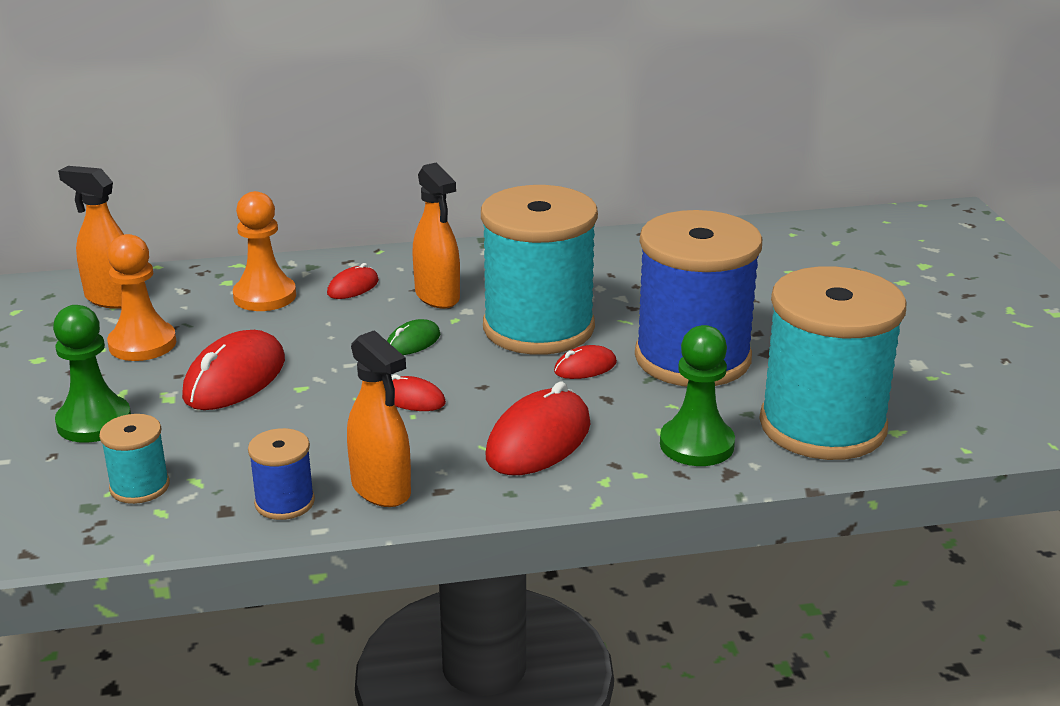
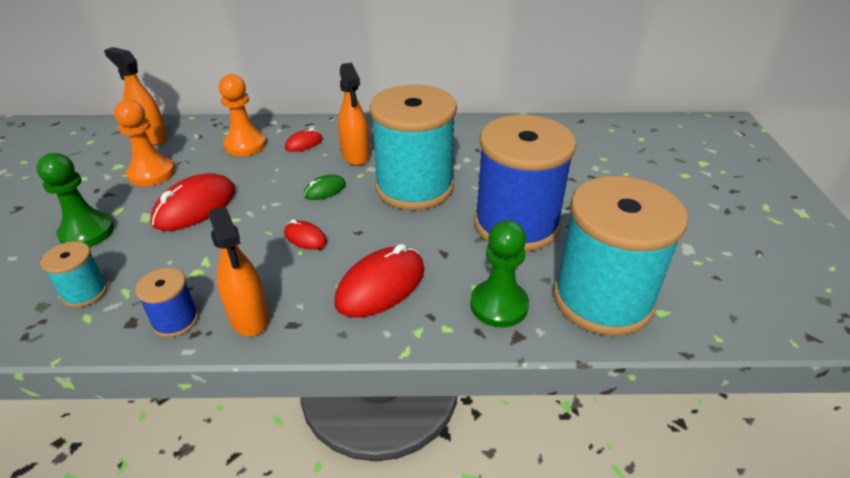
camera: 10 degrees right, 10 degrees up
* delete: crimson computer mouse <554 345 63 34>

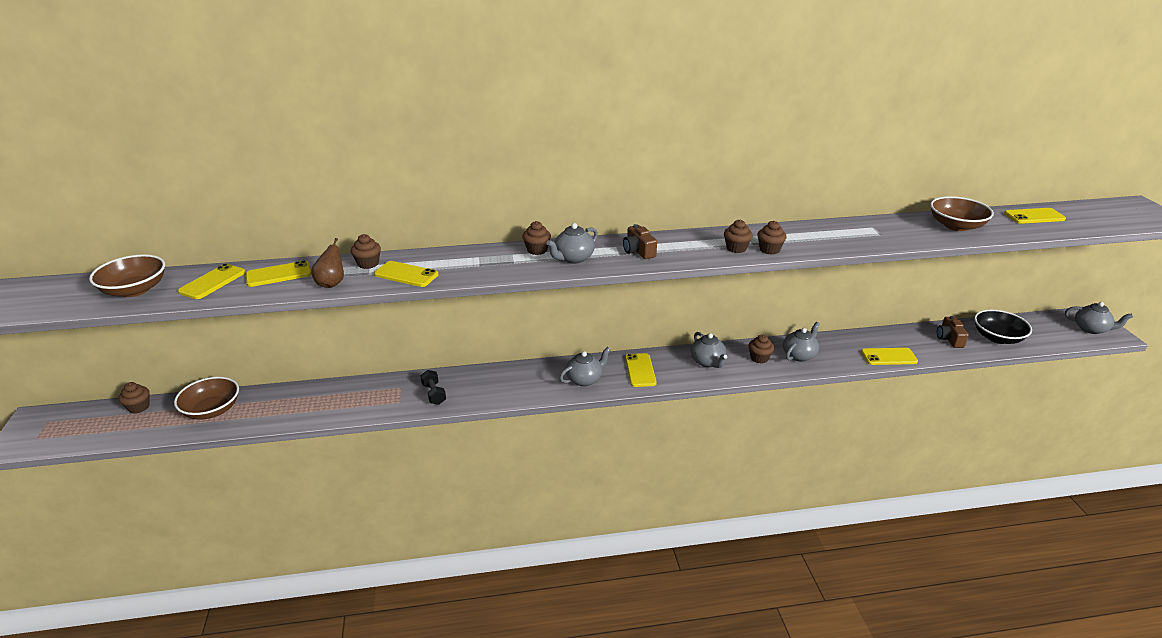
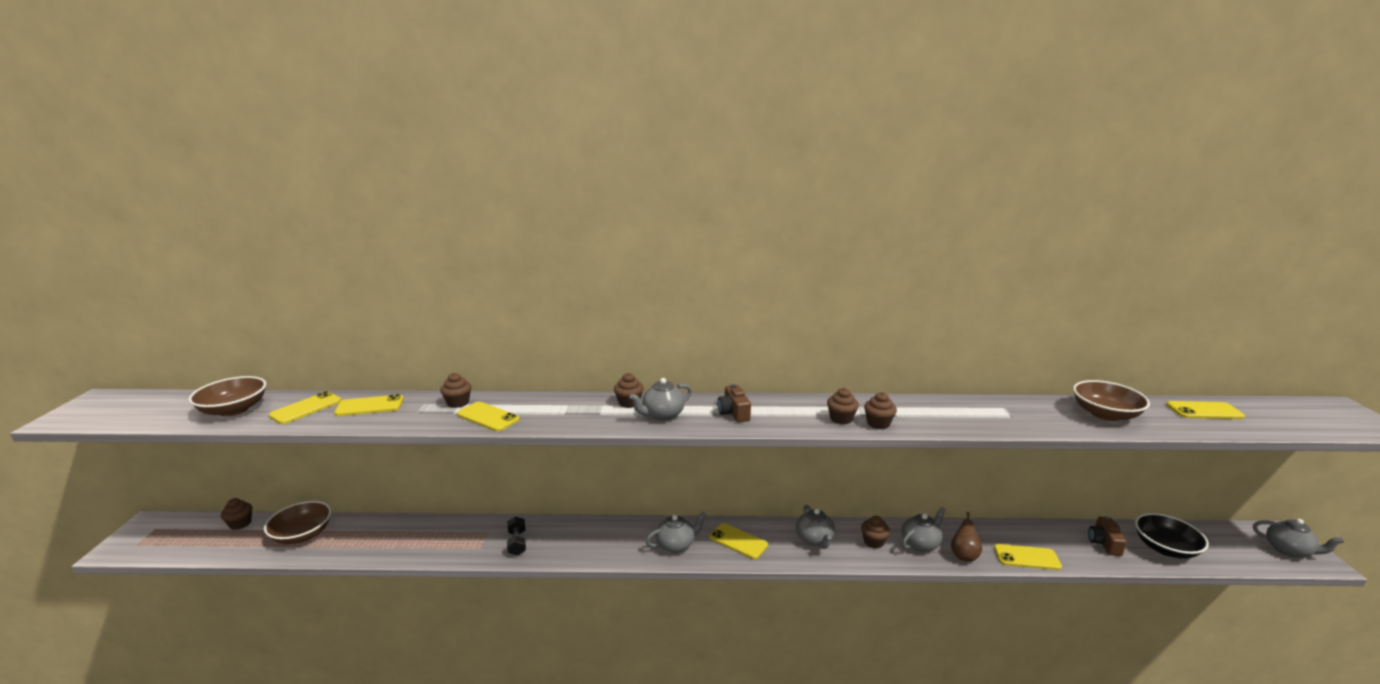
camera: 10 degrees right, 10 degrees down
* rotate: yellow phone <625 353 32 34> = <709 523 59 36> 60 degrees counterclockwise
* move: russet toy pear <311 238 33 50> to <951 512 31 50>

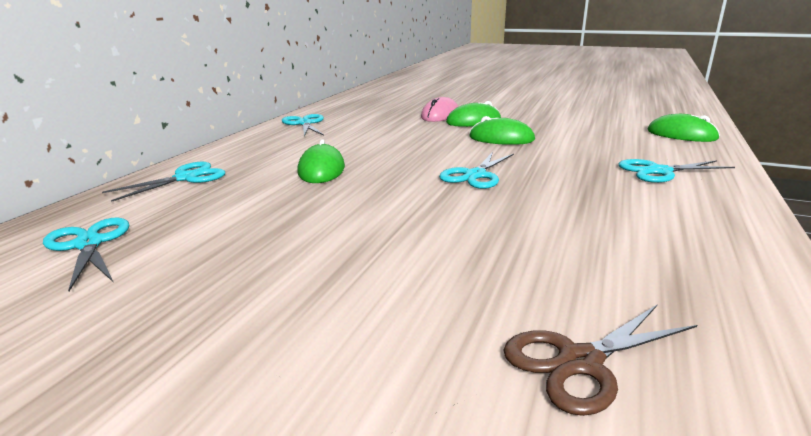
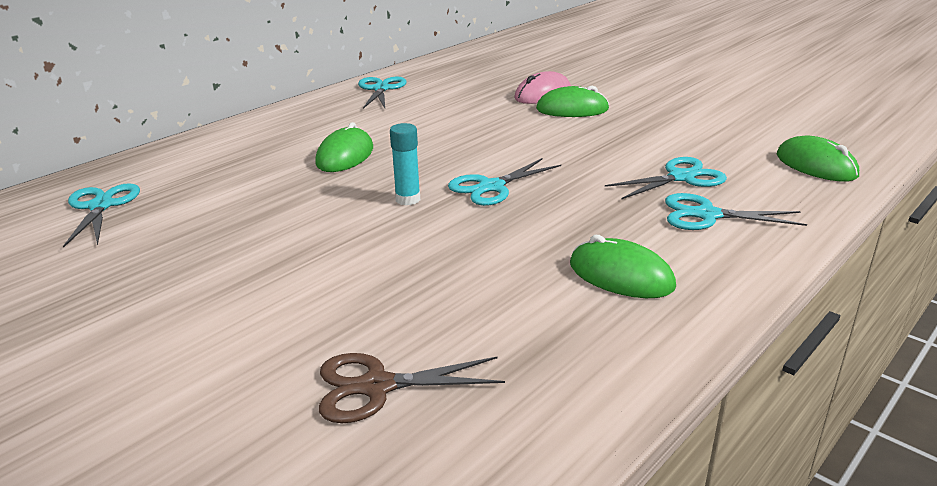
camera: 20 degrees right, 5 degrees up
* insert: turquoise glue <390 123 30 82>
* move: emerald computer mouse <470 116 65 29> to <570 235 106 63>
* move: turquoise scissors <102 161 123 41> to <605 157 122 42>

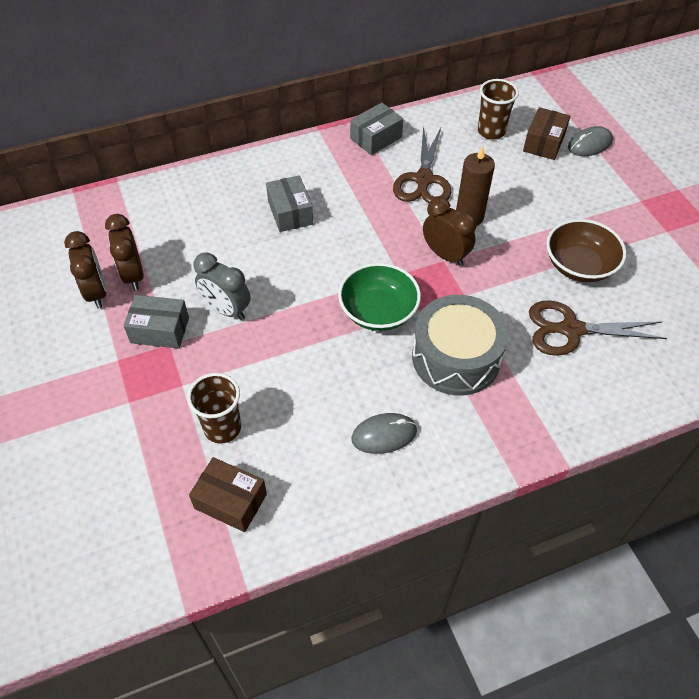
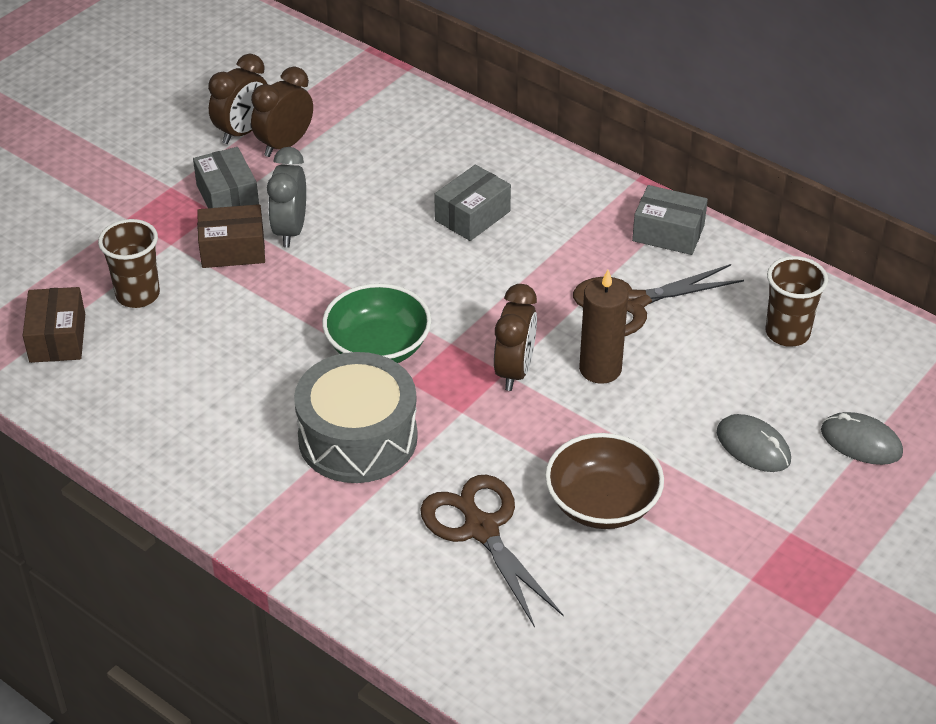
camera: 60 degrees right, 10 degrees down
* move: russet package <523 107 47 53> to <197 204 68 64>
* move: grey computer mouse <351 413 66 41> to <717 414 74 58>

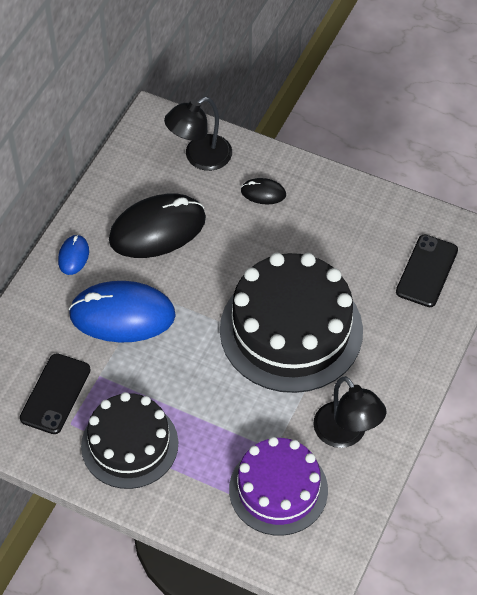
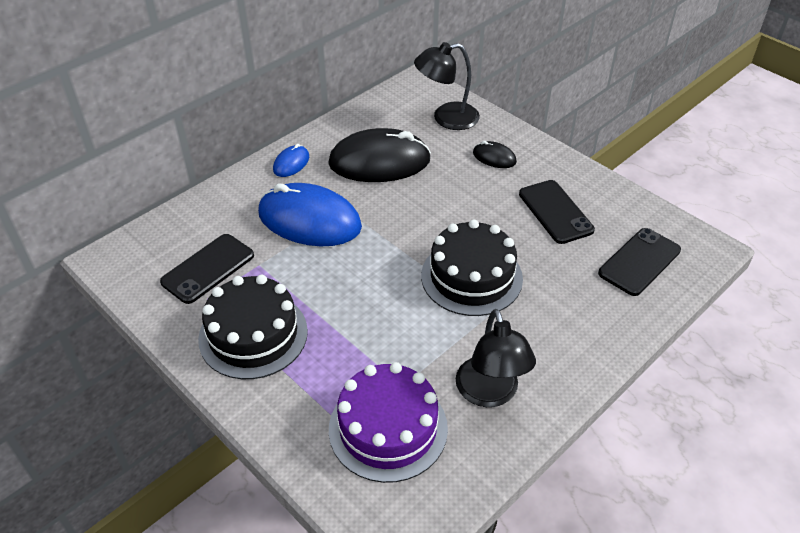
camera: 20 degrees right, 10 degrees down
* resize: jet-black gateau <220 253 143 140> = <421 219 102 97> x0.65
* insert: jet-black phone <519 180 76 64>

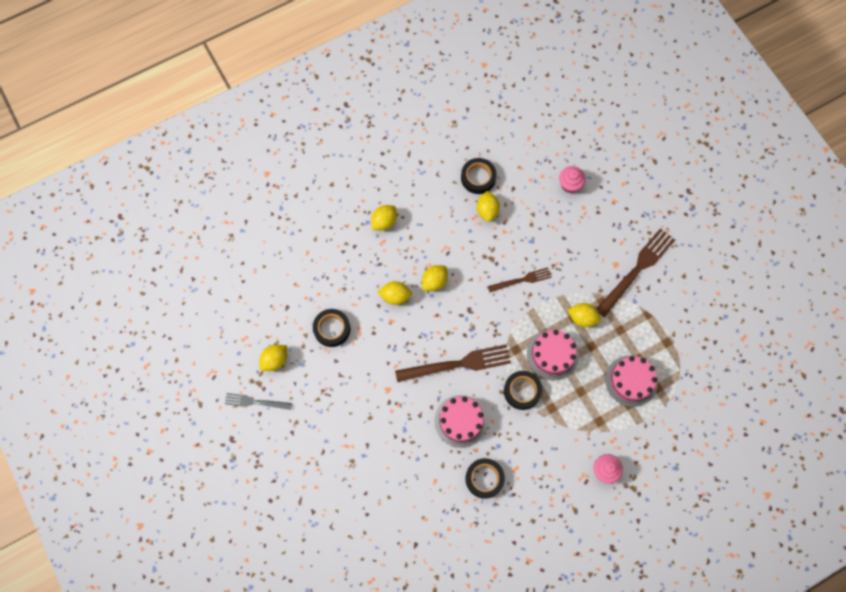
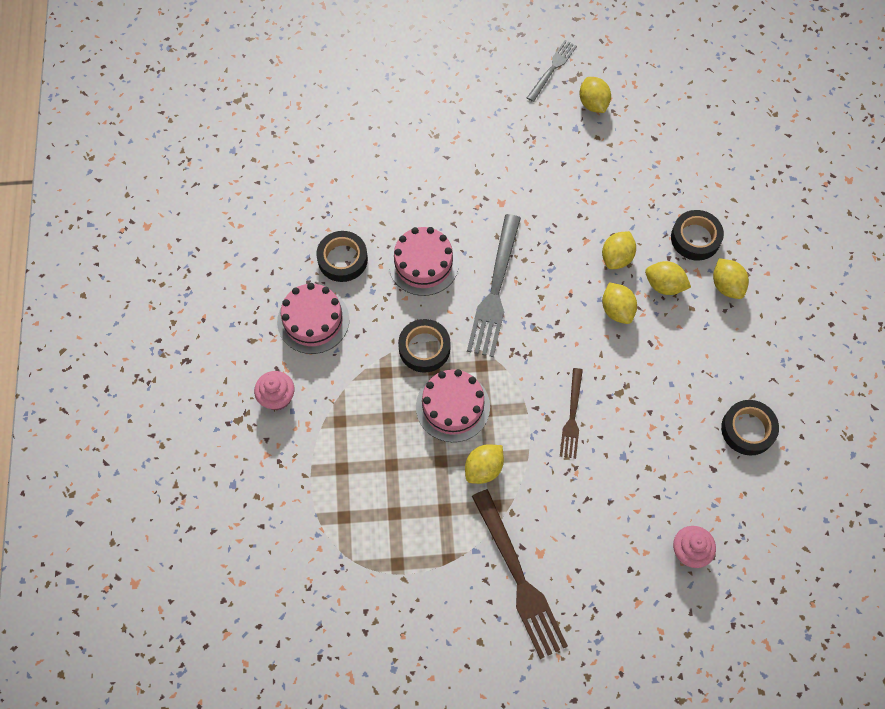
camera: 115 degrees right, 5 degrees down
* move: rosy gateau <605 355 53 52> to <277 283 72 71>
* recolor: russet fork <395 344 116 38> to grey fork <467 214 54 143>
* move: yellow citrus fruit <477 191 23 31> to <645 261 46 34>
* move: jet-black sticky tape <313 309 37 38> to <671 210 53 51>

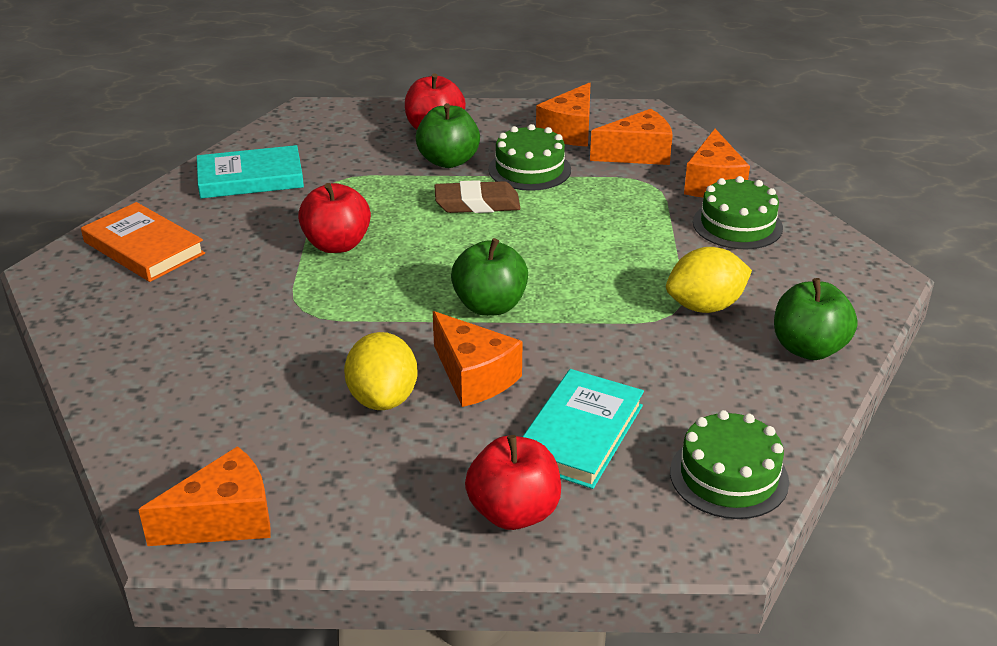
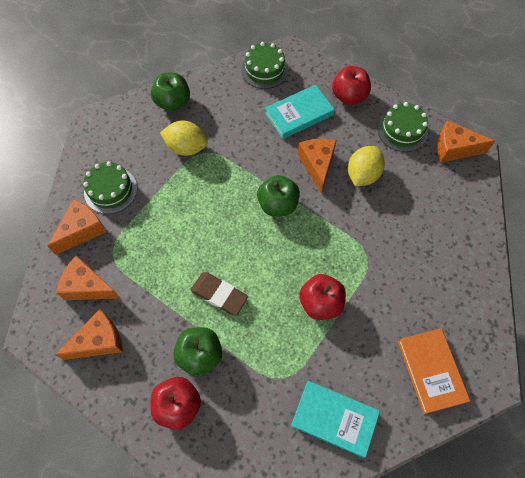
camera: 145 degrees left, 30 degrees up
* move: emerald gateau <488 124 83 67> to <378 102 50 50>

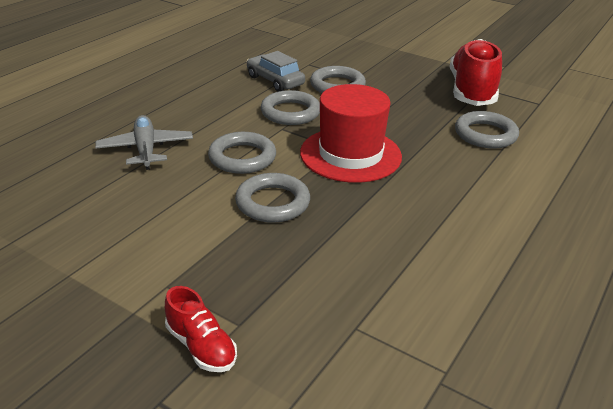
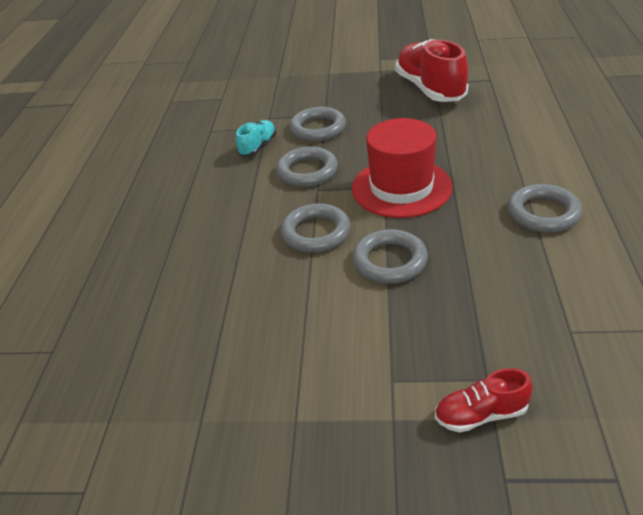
camera: 25 degrees left, 5 degrees up
* replace: grey toy car <246 51 59 41> to turquoise sneaker <236 120 40 37>
* rotate: crimson sneaker <165 286 72 86> = <435 368 98 65> 150 degrees clockwise
* move: grey torus <455 111 64 37> to <508 184 74 49>
* delete: grey toy plane <95 115 98 55>

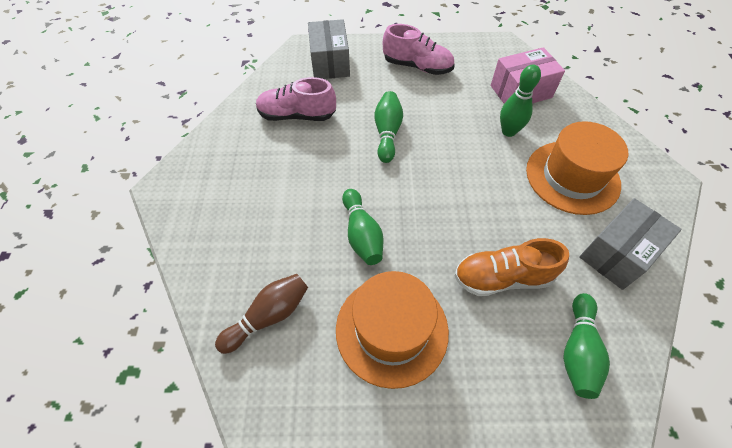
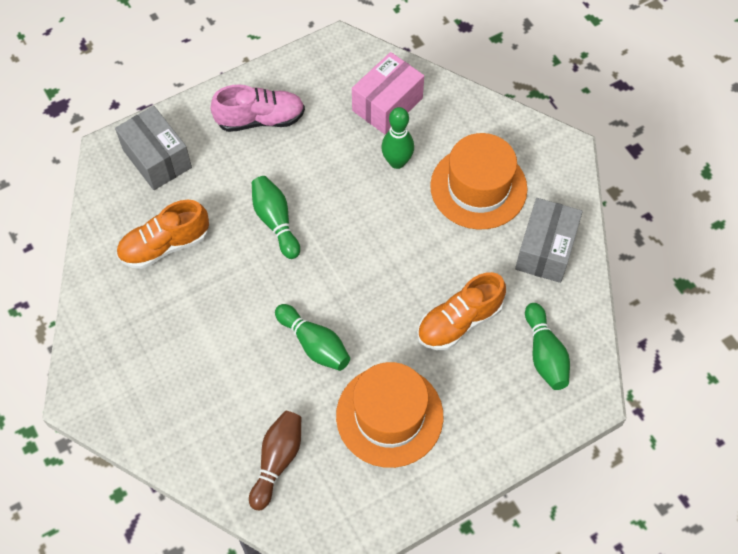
camera: 30 degrees left, 5 degrees up
* recolor: rosy sneaker <256 77 80 44> to bright orange sneaker <116 200 93 69>

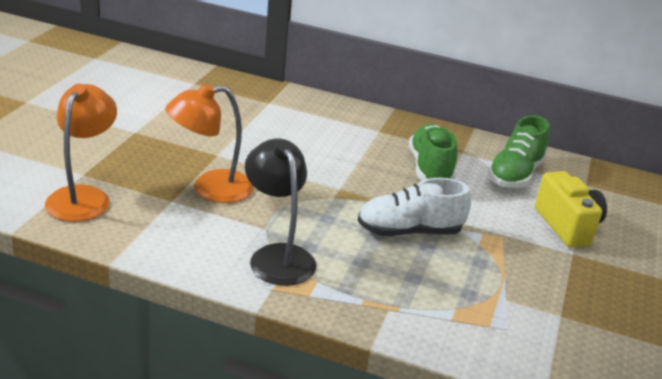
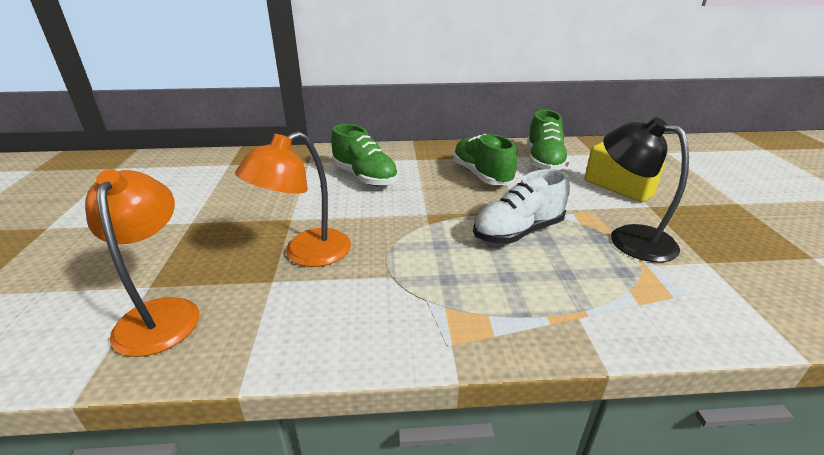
camera: 20 degrees left, 0 degrees up
* insert: emerald sneaker <331 124 68 62>
* move: jet-black desk lamp <245 138 71 148> to <603 117 86 145>

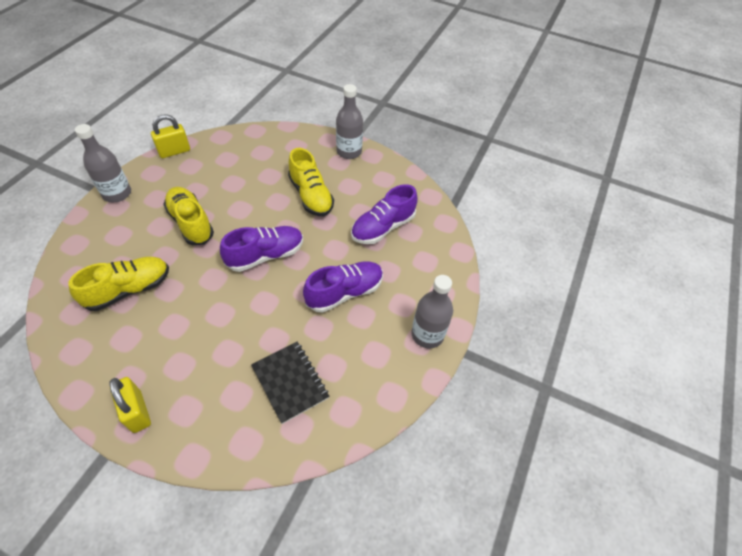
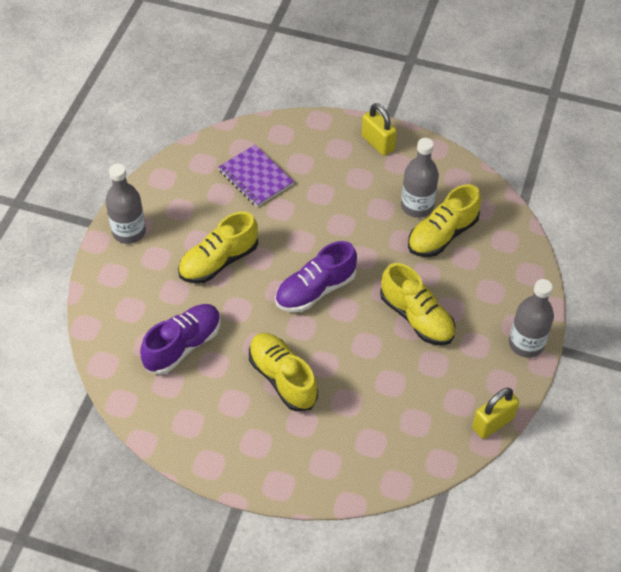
camera: 175 degrees right, 0 degrees up
* recolor: violet sneaker <303 261 80 52> to yellow sneaker <178 211 80 72>
* recolor: jet-black notebook <251 342 78 82> to violet notebook <218 145 76 62>
* move: grey bottle <336 84 27 75> to <401 138 38 80>

